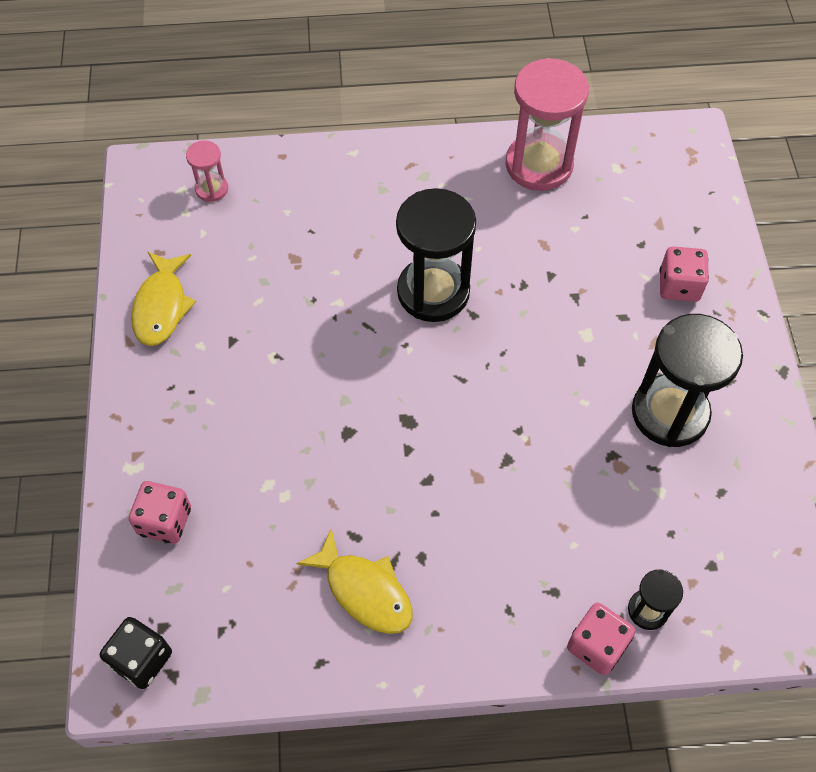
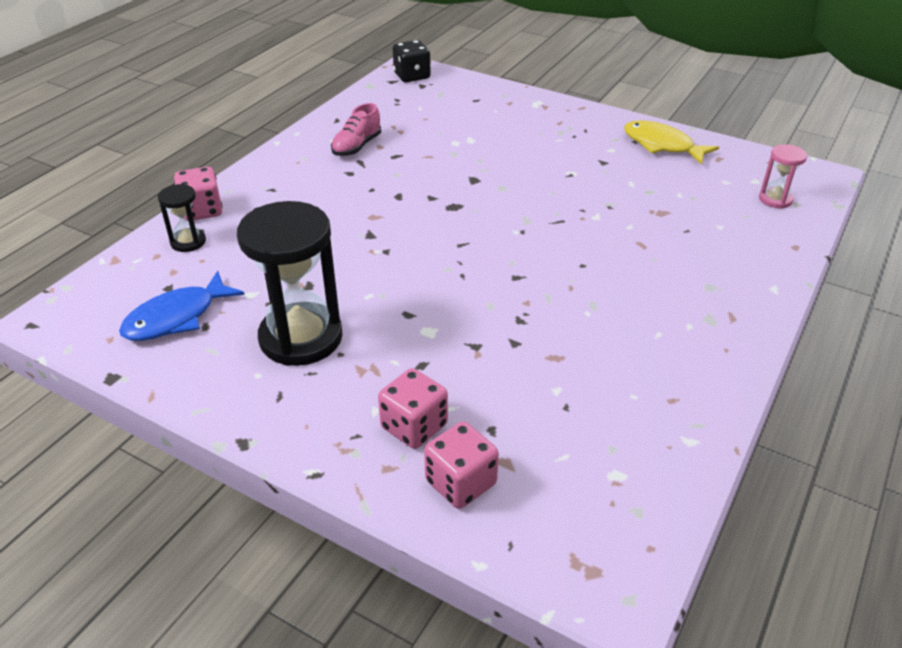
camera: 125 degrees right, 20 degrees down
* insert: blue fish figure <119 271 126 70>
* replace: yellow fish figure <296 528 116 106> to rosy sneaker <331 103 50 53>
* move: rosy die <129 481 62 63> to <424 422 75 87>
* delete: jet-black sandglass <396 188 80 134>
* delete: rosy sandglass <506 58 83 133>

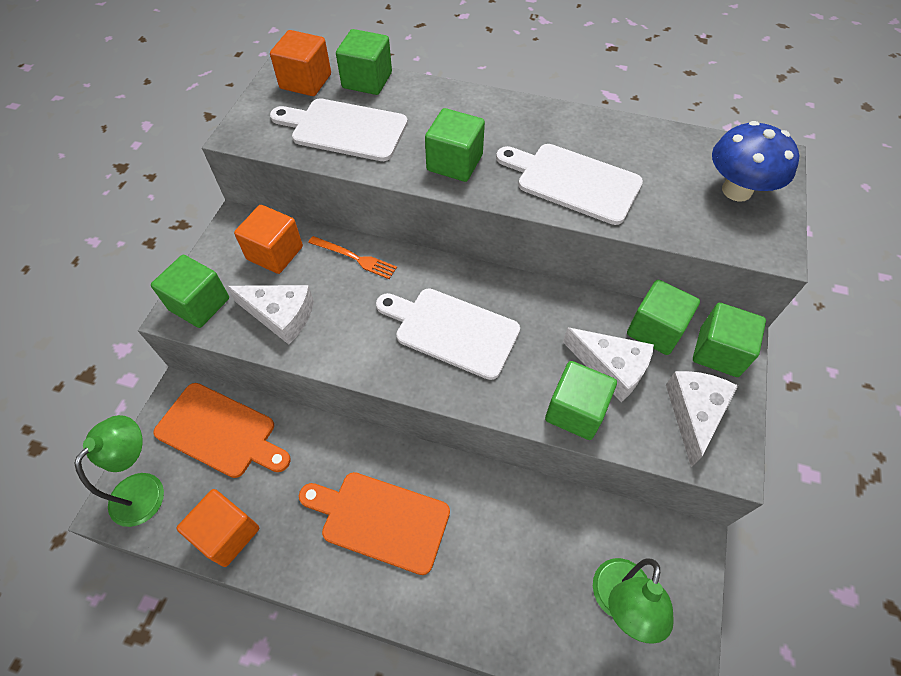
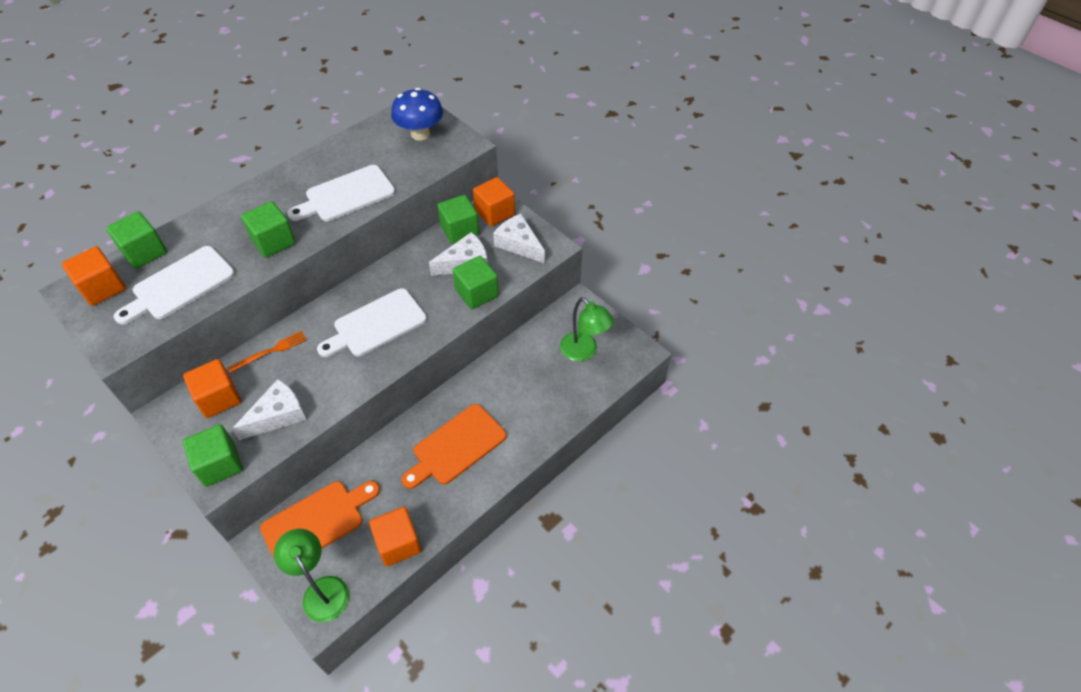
camera: 60 degrees left, 5 degrees down
* recolor: emerald block <693 303 73 74> to bright orange block <473 177 42 49>

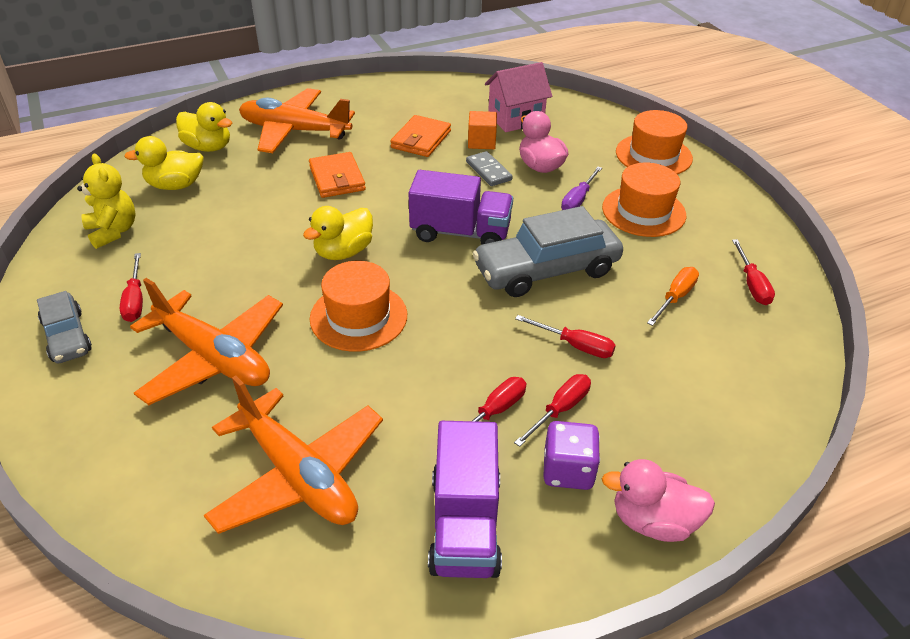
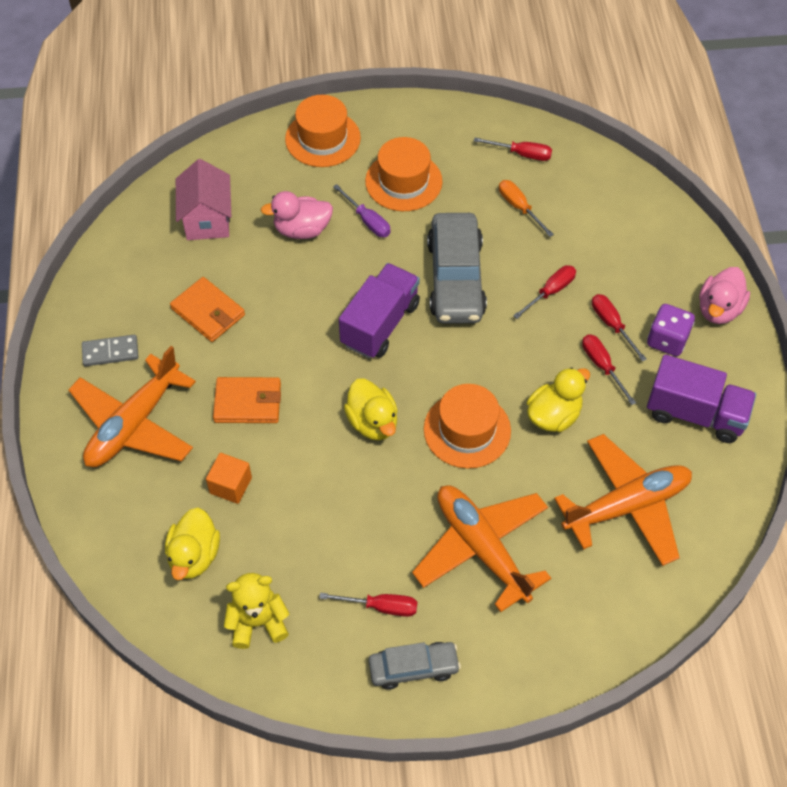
camera: 70 degrees left, 15 degrees up
* move: grey domino piece <466 151 47 35> to <82 335 56 31>
* move: bright orange block <468 111 29 38> to <206 453 46 51>
* rotate: bright orange toy plane <130 278 153 127> = <412 485 139 127> 90 degrees counterclockwise
* move: yellow rubber duck <176 102 56 50> to <527 367 63 65>

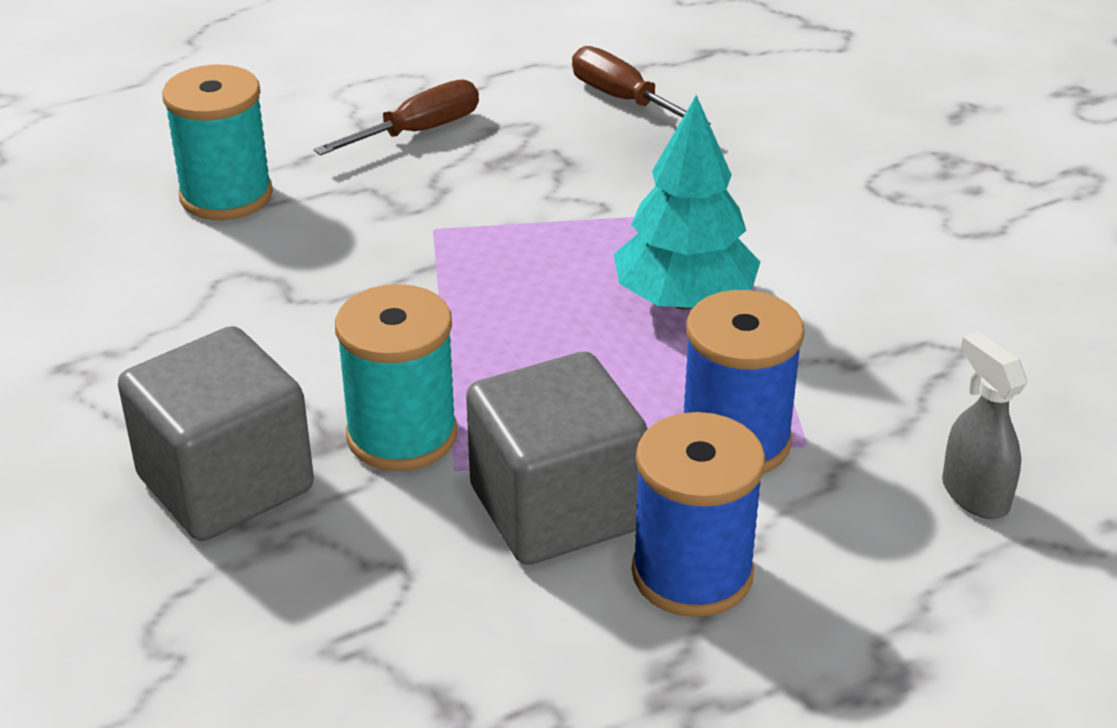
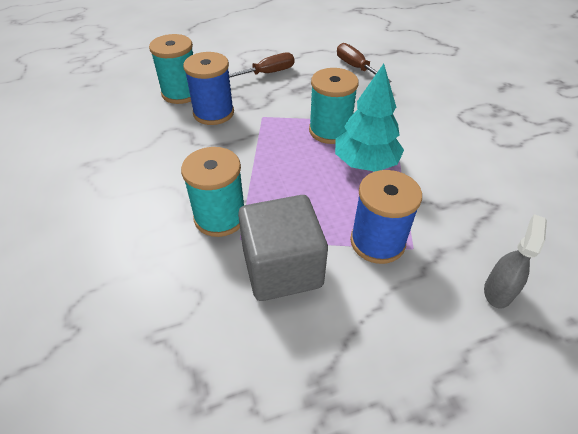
camera: 10 degrees right, 10 degrees up
* move: blue bobbin <632 412 133 205> to <183 52 51 73>
* insert: turquoise bobbin <309 68 50 76>
* rotate: grey sprayer <942 332 85 187> = <484 214 63 94> 45 degrees clockwise
* delete: grey block <118 326 196 215>

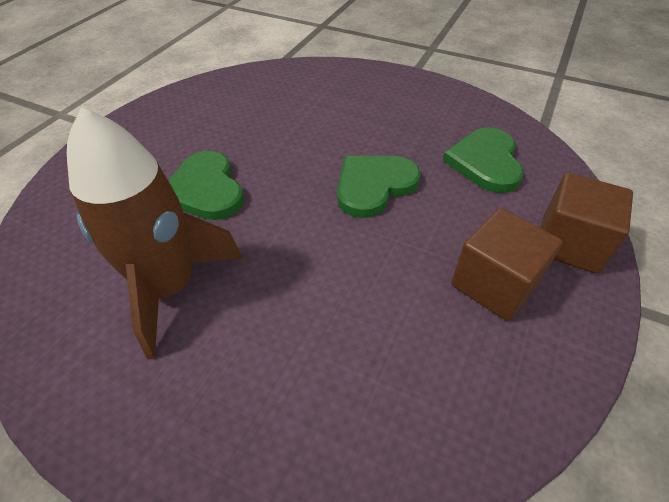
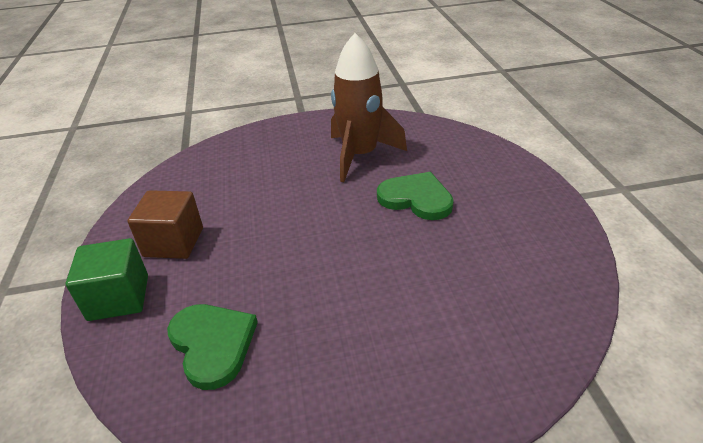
camera: 145 degrees right, 10 degrees down
* recolor: russet block <540 173 93 100> to emerald block <66 238 82 83>
* delete: emerald love heart <337 156 84 62>

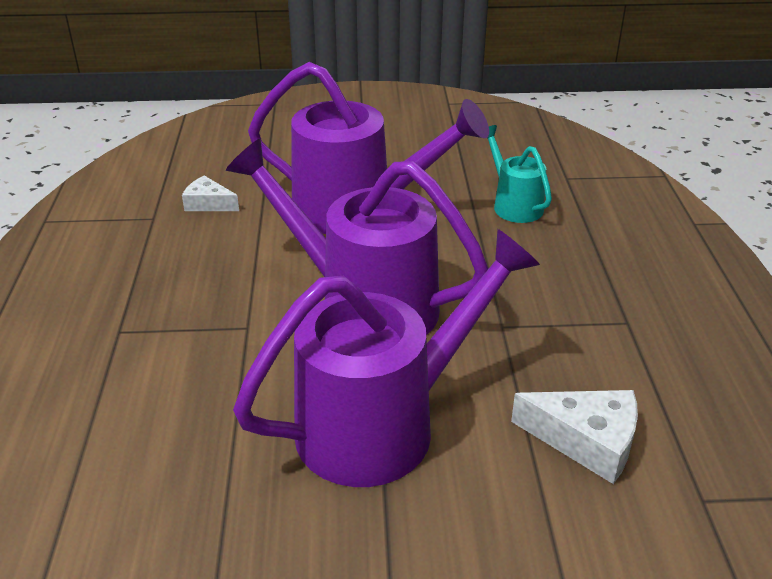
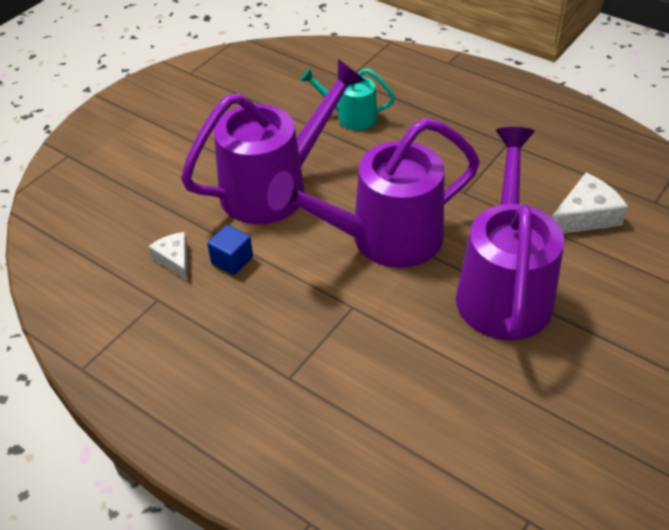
camera: 50 degrees left, 10 degrees up
* rotate: white piece of cheese <182 175 57 36> = <148 232 40 49> 90 degrees clockwise
* insert: blue block <207 225 46 50>

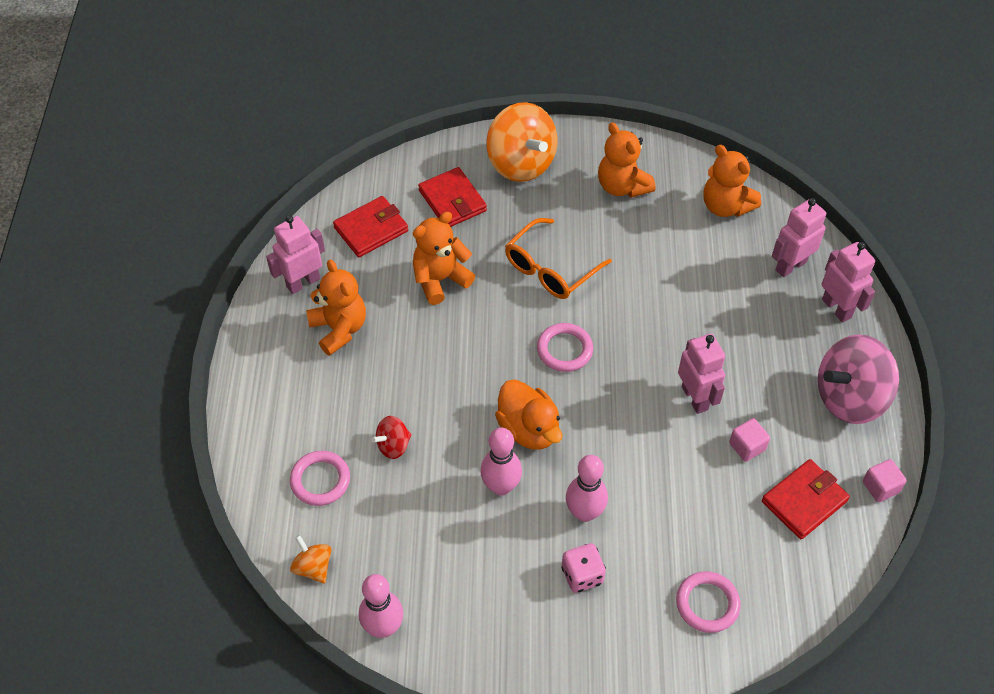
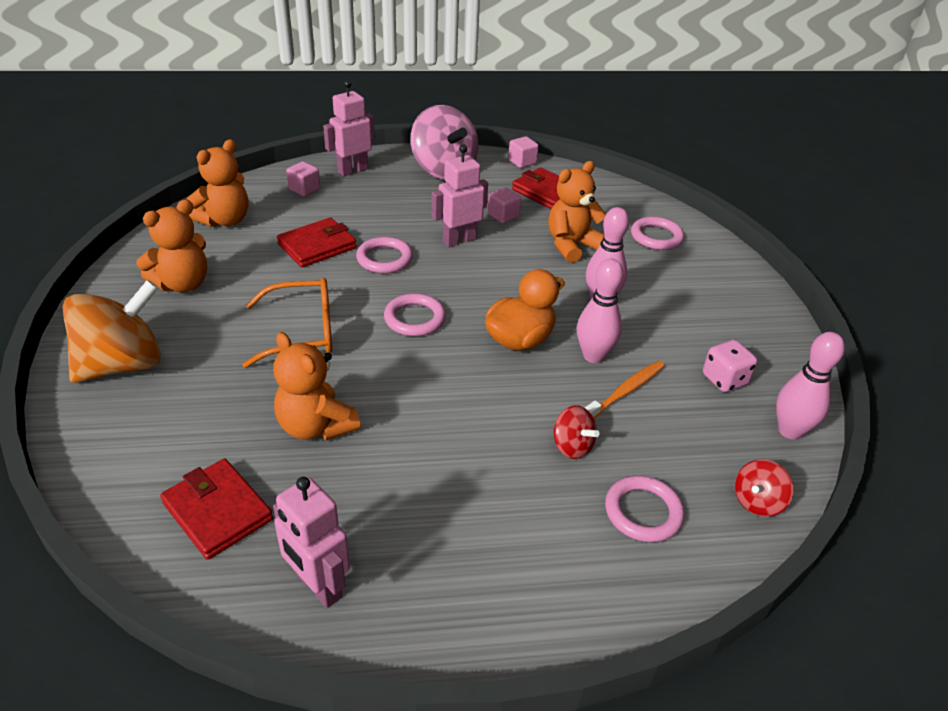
camera: 100 degrees left, 15 degrees down
* rotate: bright orange spectacles <505 218 107 81> = <242 278 90 90> 45 degrees counterclockwise
* move: crimson wallet <418 167 69 60> to <277 217 79 50>
* replace: rosy robot <772 198 54 79> to rosy block <286 161 34 35>
* insert: rosy torus <356 237 57 37>
* move: bright orange teddy bear <306 259 60 97> to <548 161 58 102>
* insert: bright orange tooth brush <585 361 80 58>
* move: rosy die <561 543 45 50> to <703 340 54 52>
* recolor: bright orange spinning top <290 535 41 48> to crimson spinning top <735 459 58 58>

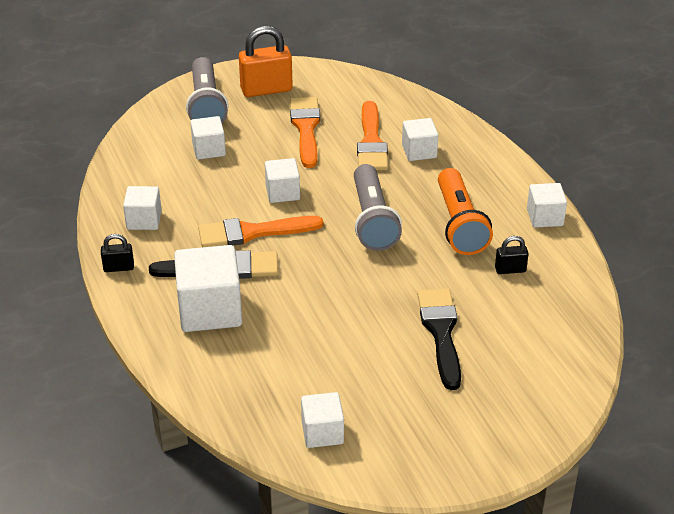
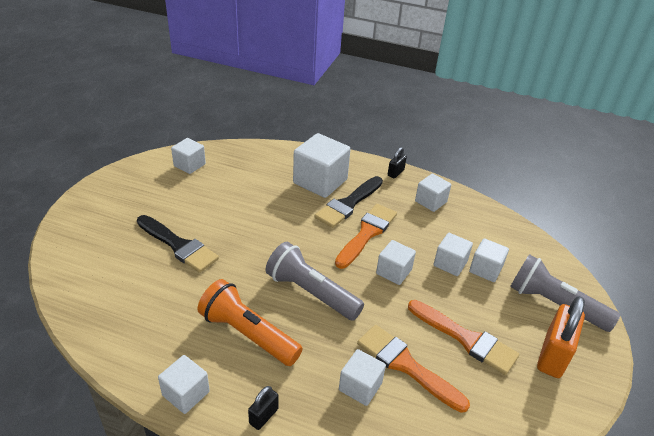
camera: 130 degrees right, 0 degrees up
* move: jet-black small lock <495 236 34 38> to <248 386 31 44>
* insert: white block <433 233 40 43>

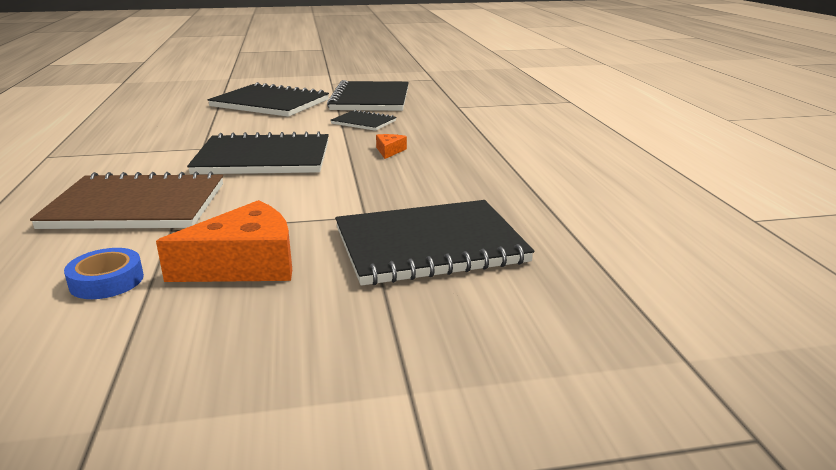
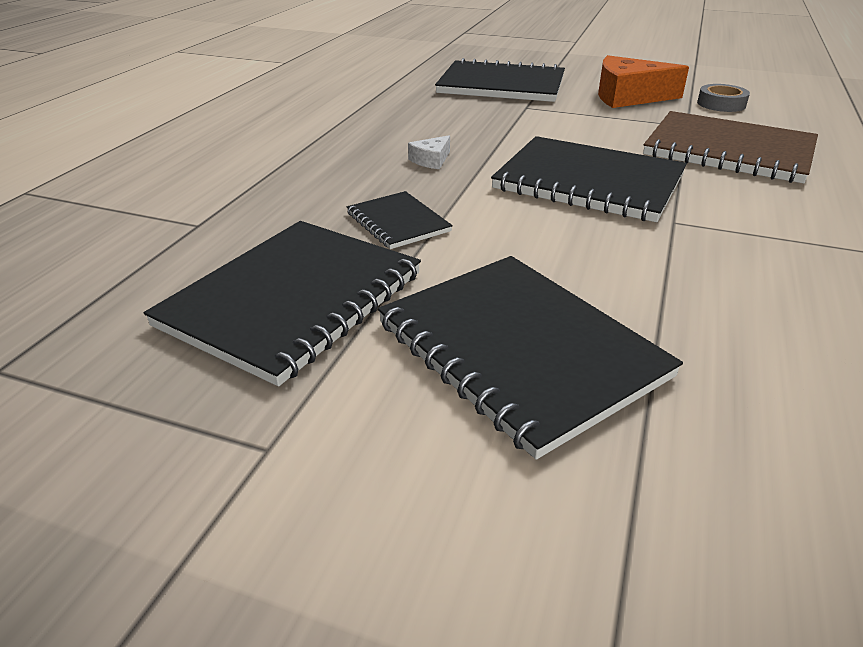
camera: 150 degrees left, 10 degrees up
* recolor: bright orange piece of cheese <376 134 31 25> to white piece of cheese <408 135 42 34>
* recolor: blue sticky tape <64 248 80 51> to grey sticky tape <697 84 53 28>

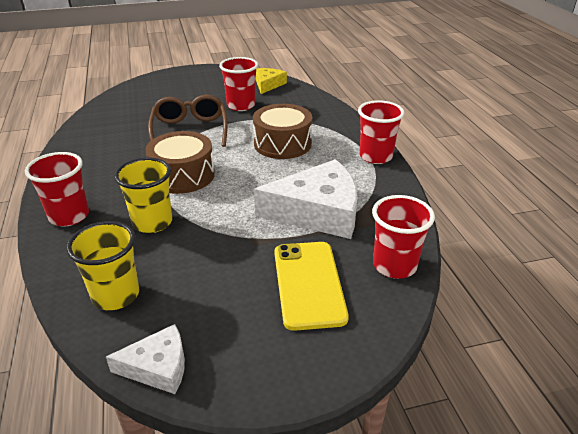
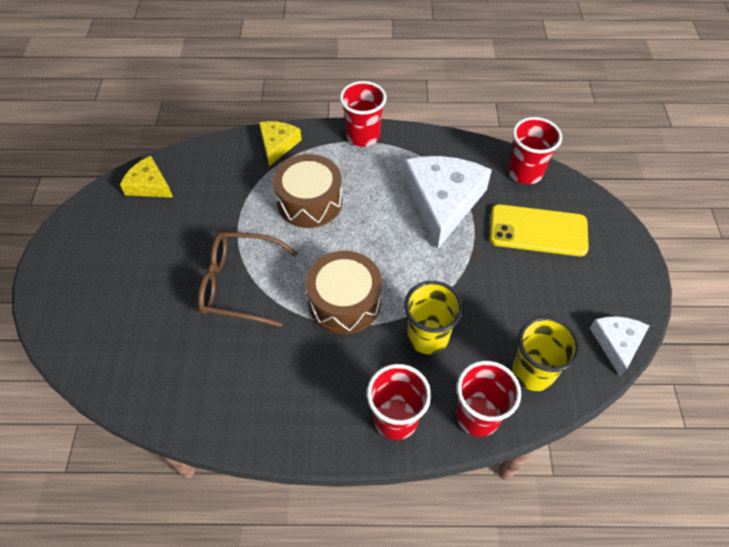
camera: 75 degrees left, 20 degrees up
* insert: yellow piece of cheese <259 121 43 45>
* move: crimson tumbler <219 57 39 54> to <456 361 65 76>

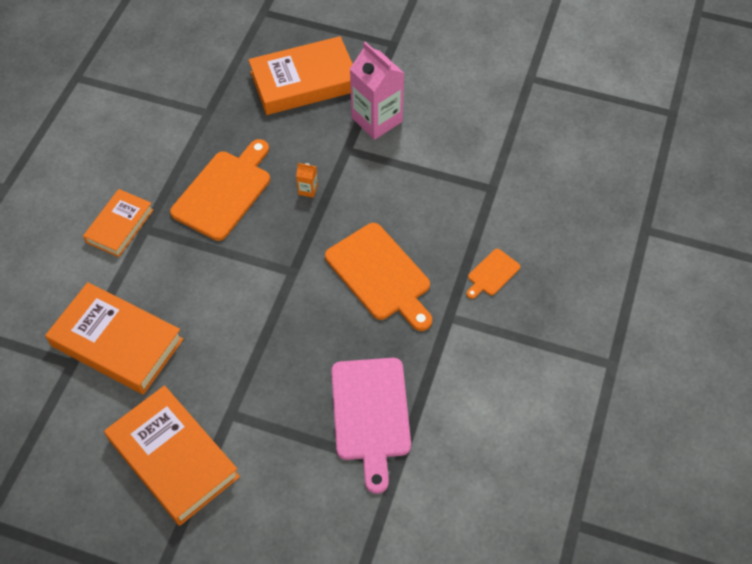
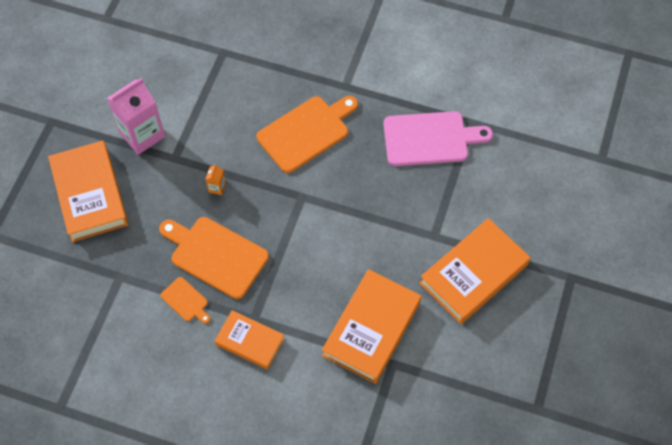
camera: 90 degrees left, 5 degrees up
* move: bright orange chopping board <466 249 54 50> to <160 277 50 47>

